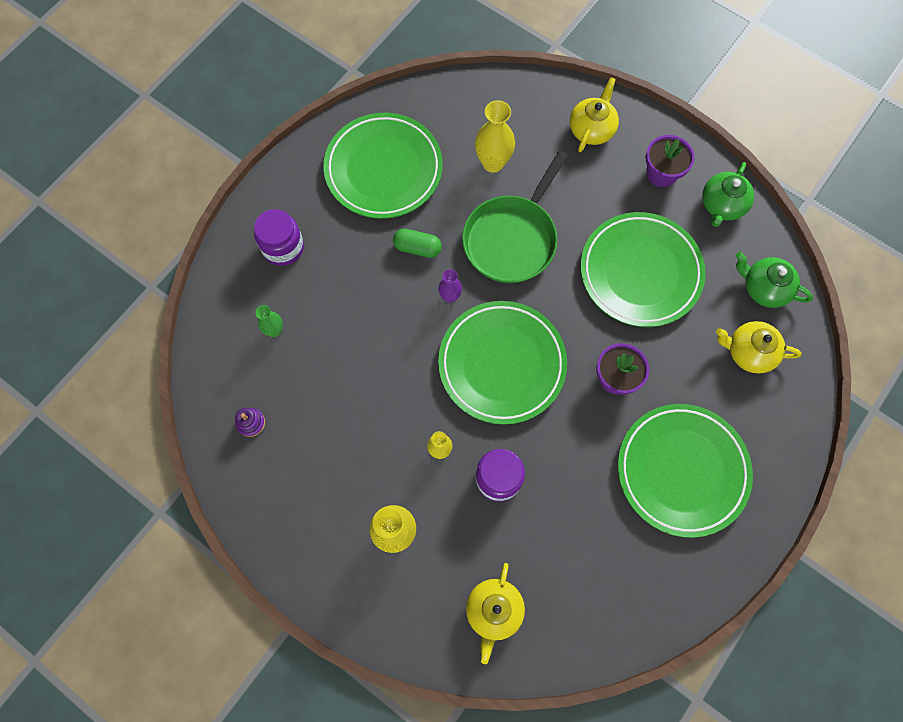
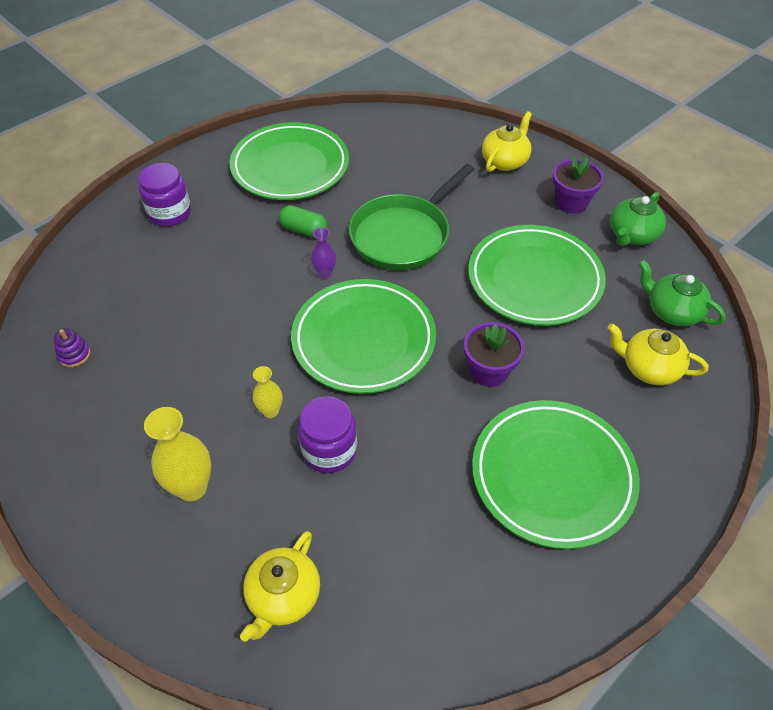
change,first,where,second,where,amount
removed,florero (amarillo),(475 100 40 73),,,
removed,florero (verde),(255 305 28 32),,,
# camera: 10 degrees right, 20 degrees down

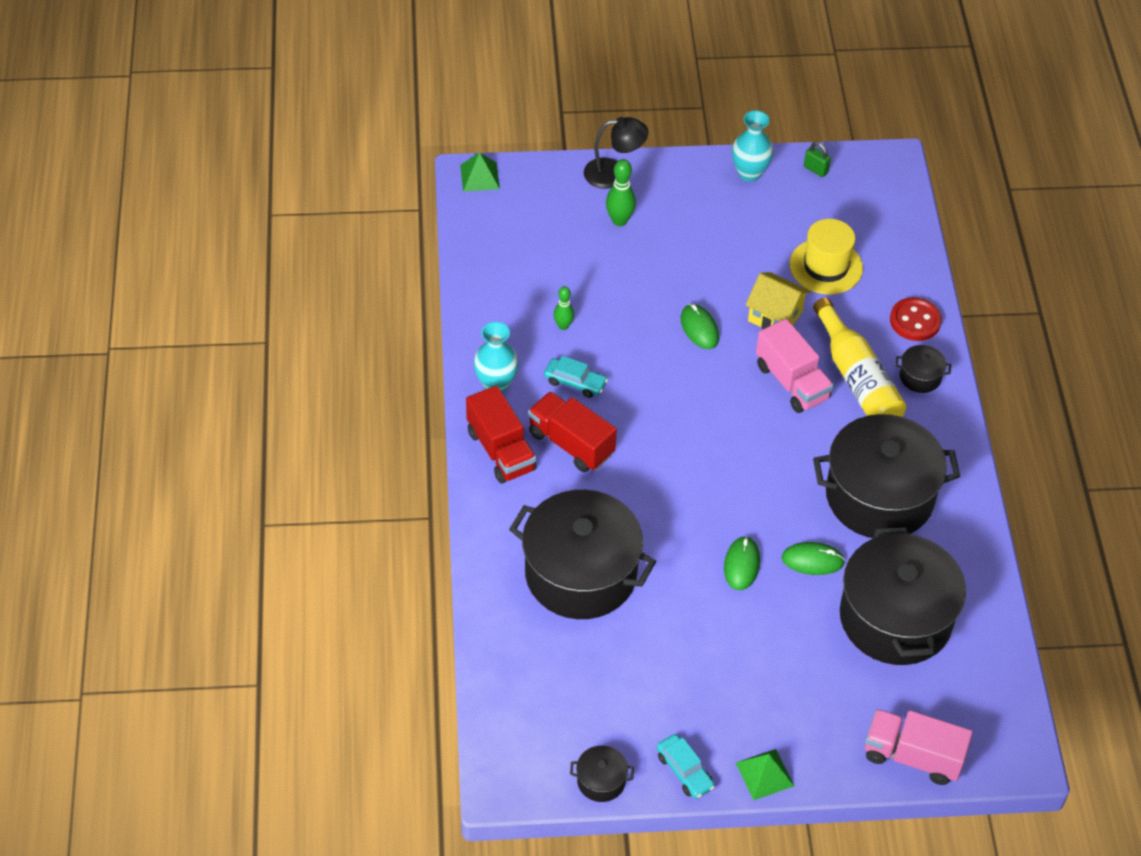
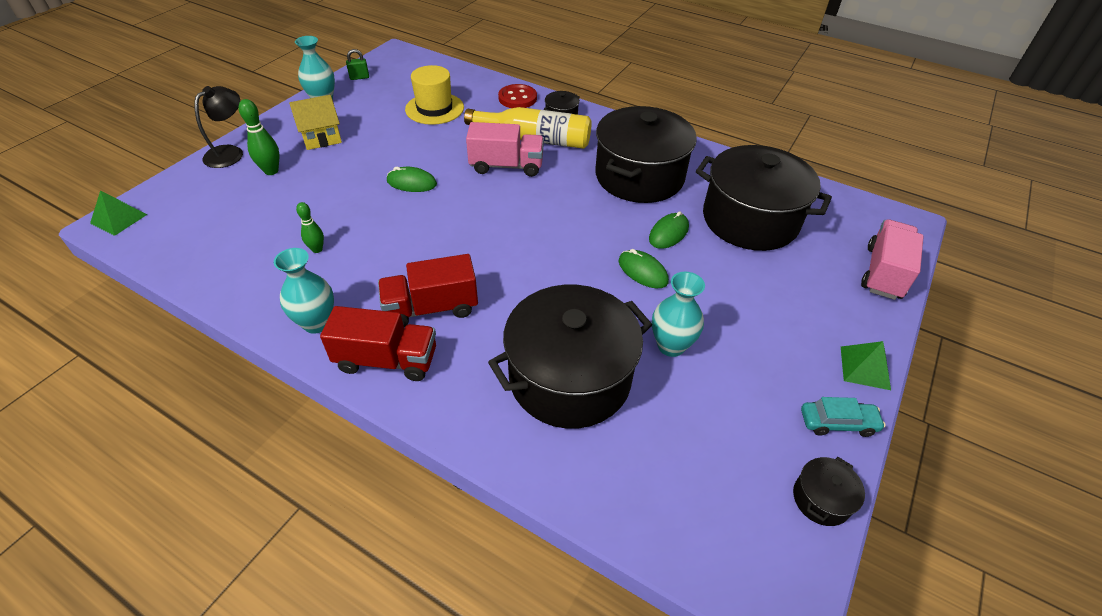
change,first,where,second,where,amount
moved,casa (amarillo),(745 272 66 57),,(289 95 53 55),
removed,coche (turquesa),(544 356 64 42),,,
turned,camión (rosa),(865 709 108 76),,(861 219 63 81),150 degrees clockwise
added,,,florero (turquesa),(652 271 53 86),
# camera: 55 degrees left, 5 degrees down

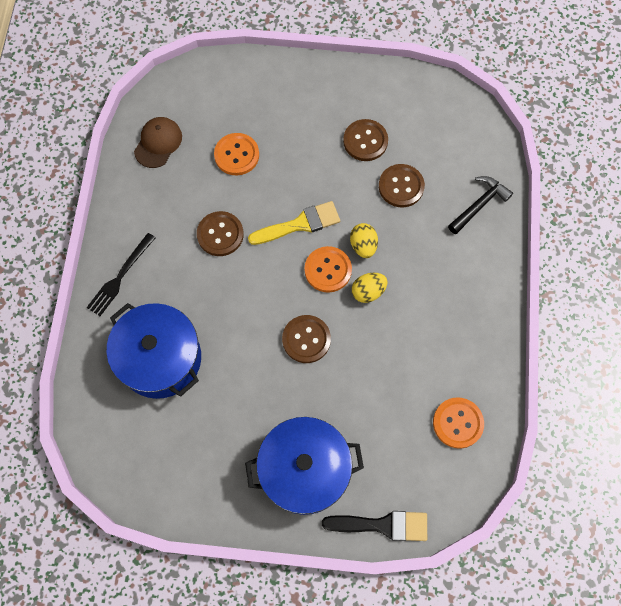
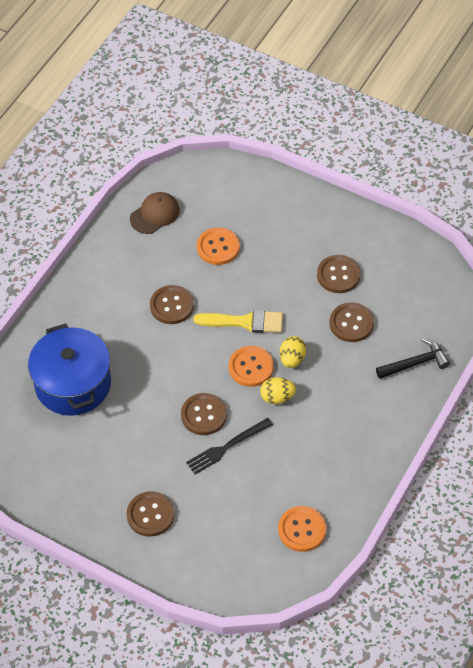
change,first,where,second,where,amount
moved,tenedor (negro),(86 233 70 83),,(186 418 87 56),
replaced,olla (azul),(245 417 119 98),botón (marrón),(126 491 49 46),
removed,pincel (negro),(322 511 105 30),,,
# camera: 25 degrees right, 15 degrees down

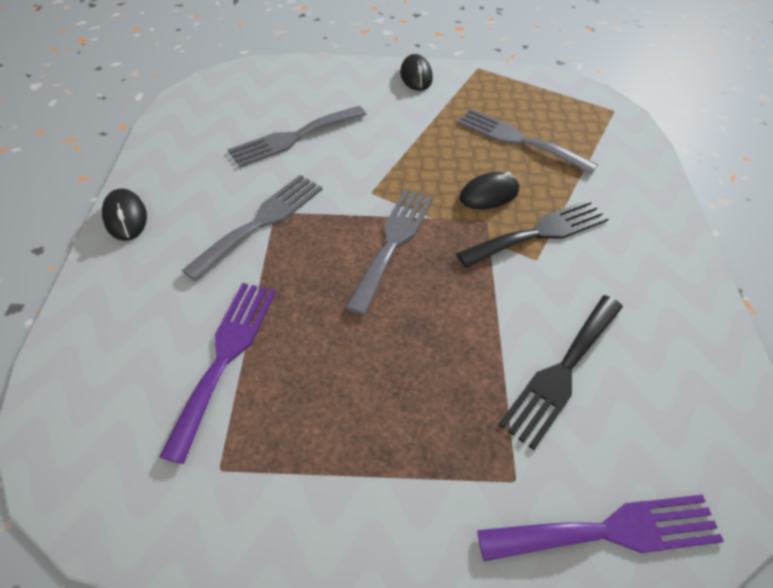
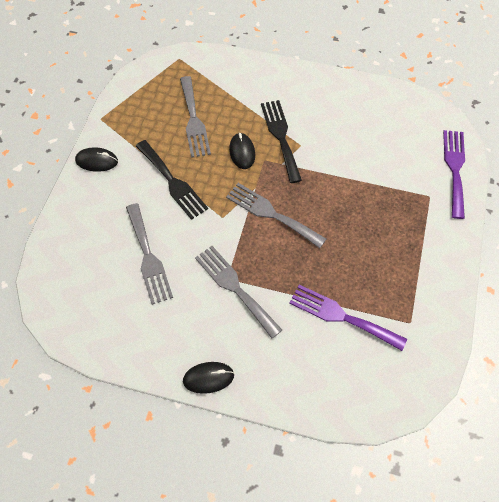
change,first,where,second,where,amount
turned,tenedor (gris),(457 109 141 65),,(180 76 31 82),60 degrees counterclockwise
moved,tenedor (negro),(498 295 125 155),,(136 140 72 80),
# camera: 75 degrees left, 10 degrees up

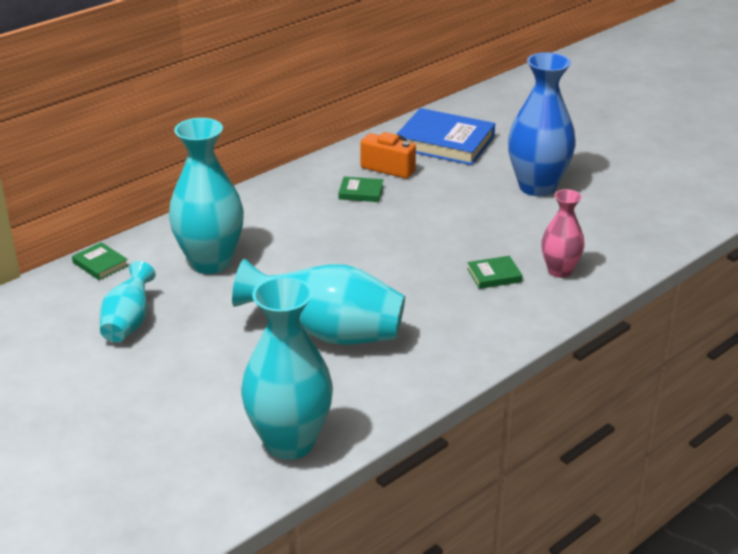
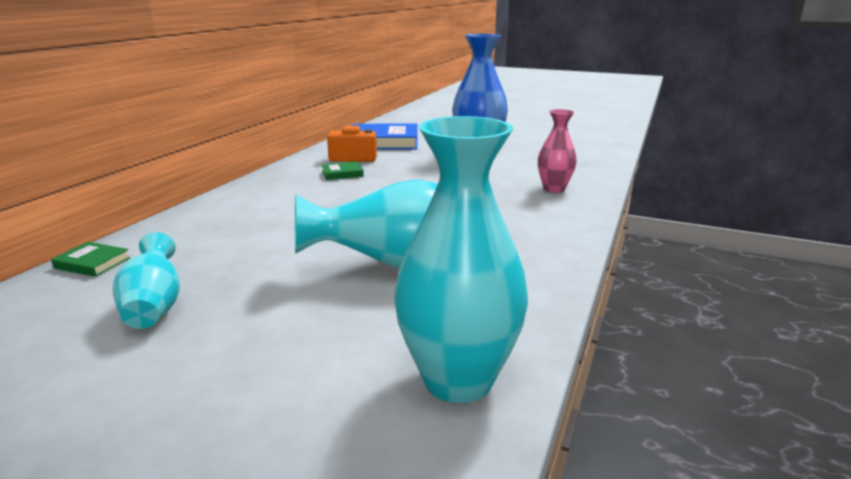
change,first,where,second,where,amount
removed,florero (turquesa),(169 118 75 156),,,
removed,libro (verde),(467 256 56 33),,,
# camera: 25 degrees left, 10 degrees down

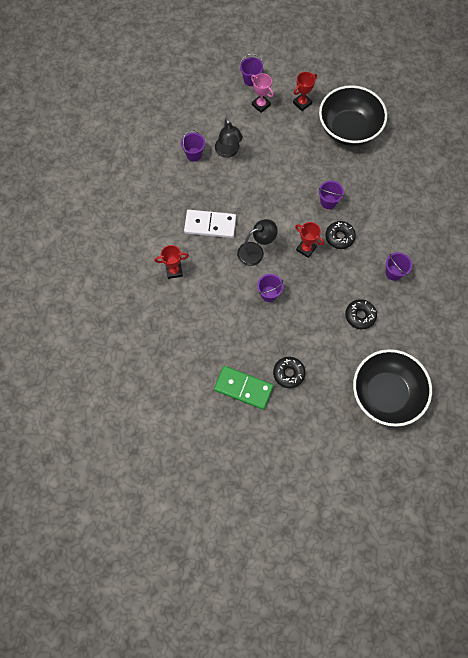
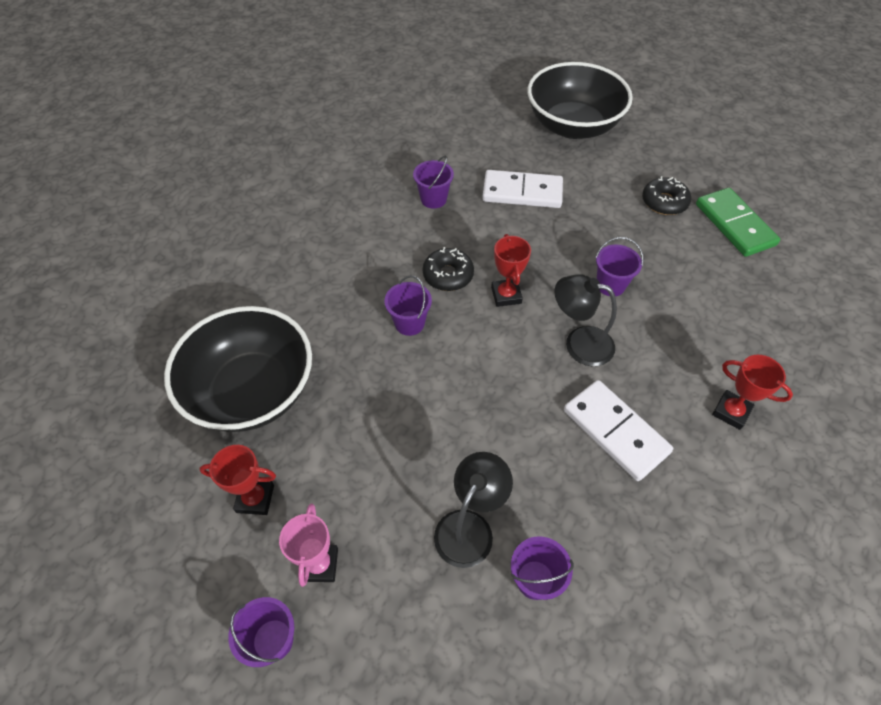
change,first,where,second,where,amount
replaced,rosquilla (negro),(345 299 32 30),ficha de dominó (blanco),(482 170 81 38),
# camera: 135 degrees left, 15 degrees down

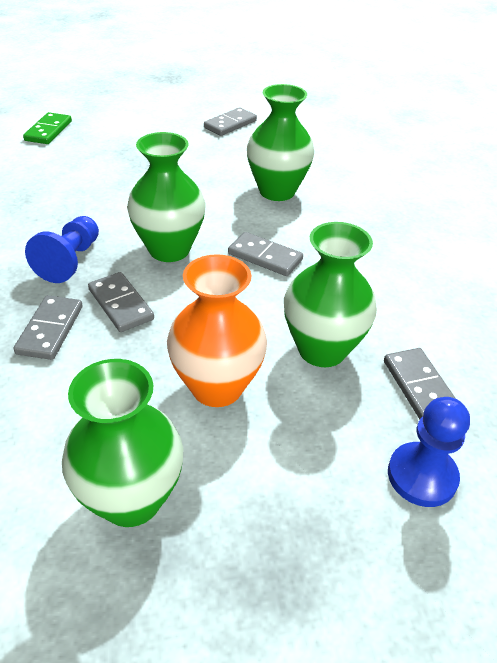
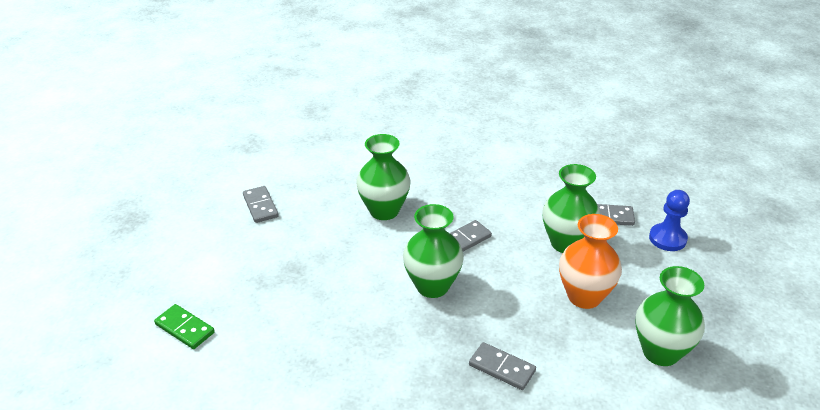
change,first,where,second,where,amount
removed,peón (azul),(25 216 74 67),,,
removed,ficha de dominó (gris),(88 272 66 60),,,
# camera: 65 degrees left, 5 degrees down

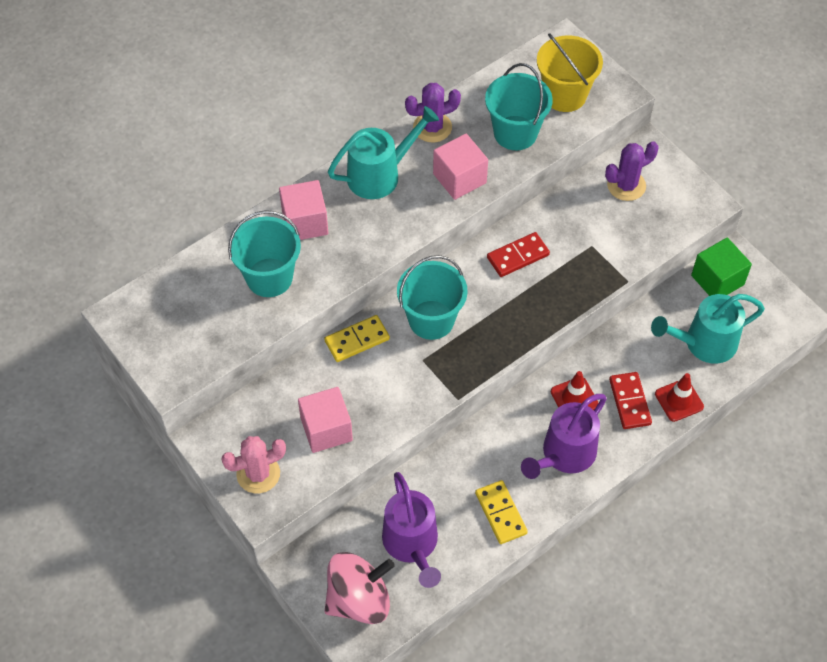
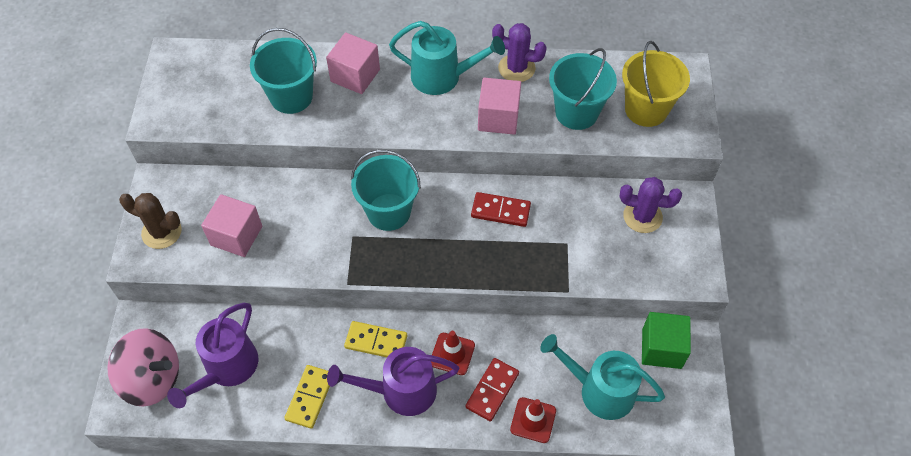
change,first,where,second,where,amount
moved,ficha de dominó (amarillo),(324 315 66 47),,(344 321 63 36),
recoloured,cactus (rosa),(221 436 65 57),cactus (marrón),(119 193 63 56),
# camera: 40 degrees right, 0 degrees up

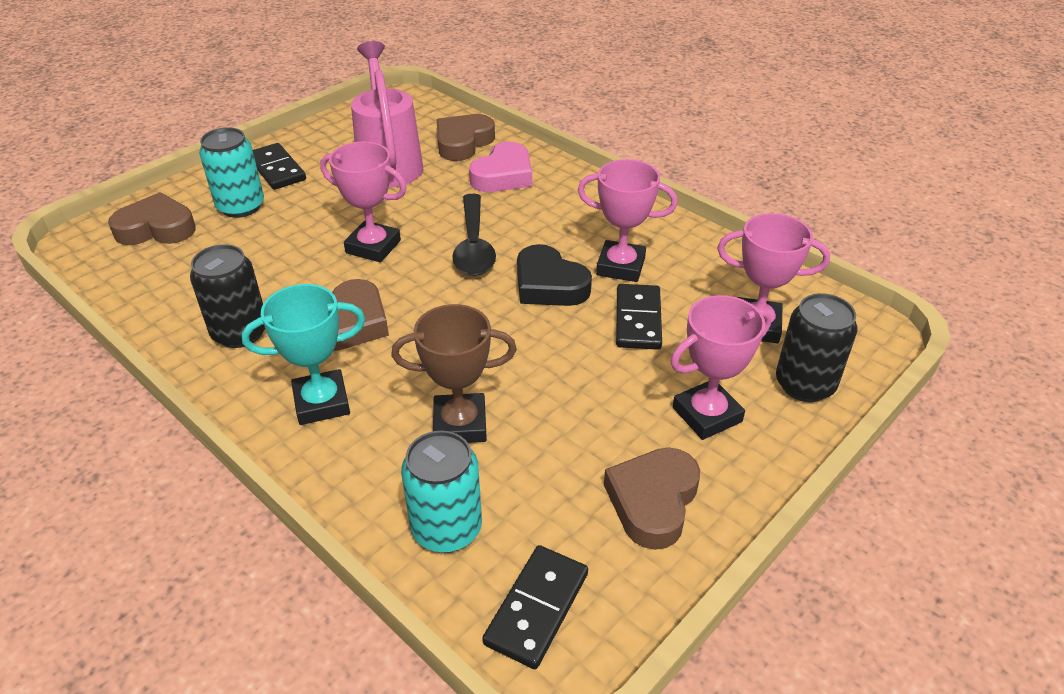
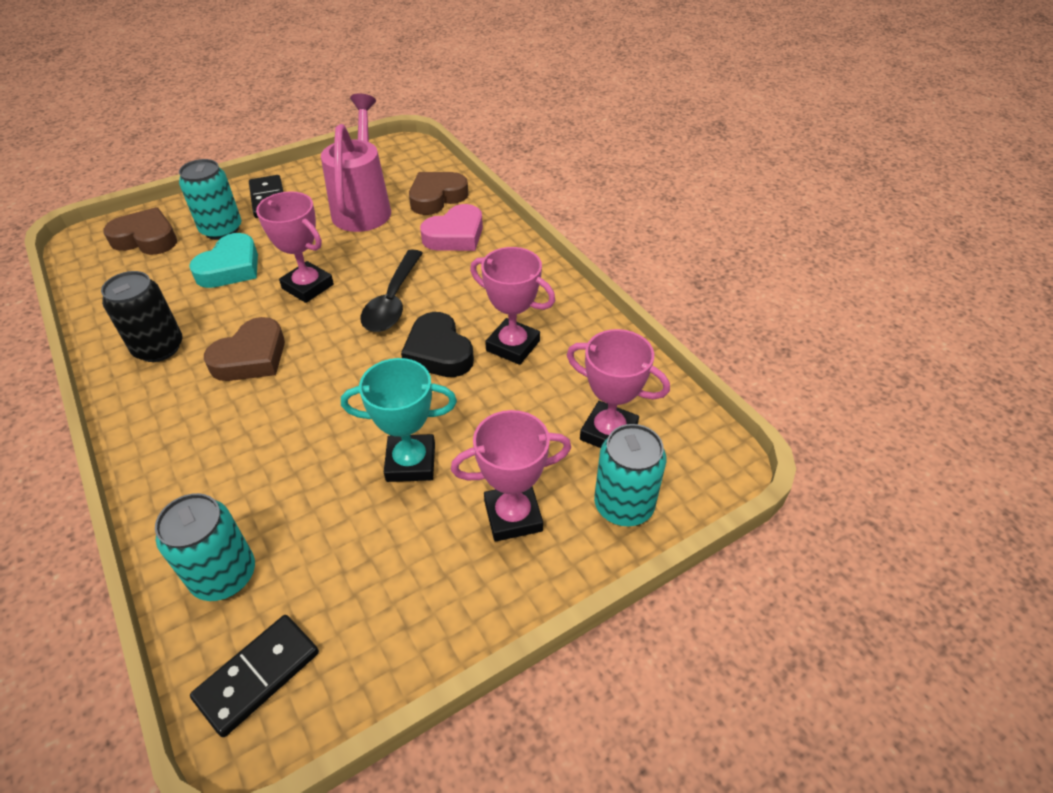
change,first,where,second,where,amount
moved,trofeo (turquesa),(242 284 123 141),,(341 358 116 124),
removed,ficha de dominó (negro),(616 284 46 66),,,
recoloured,lata (negro),(776 293 82 109),lata (turquesa),(594 424 73 102),
removed,trofeo (marrón),(391 304 126 139),,,
removed,corazón (marrón),(604 447 96 103),,,
added,,,corazón (turquesa),(189 233 69 55),
# camera: 15 degrees right, 5 degrees up

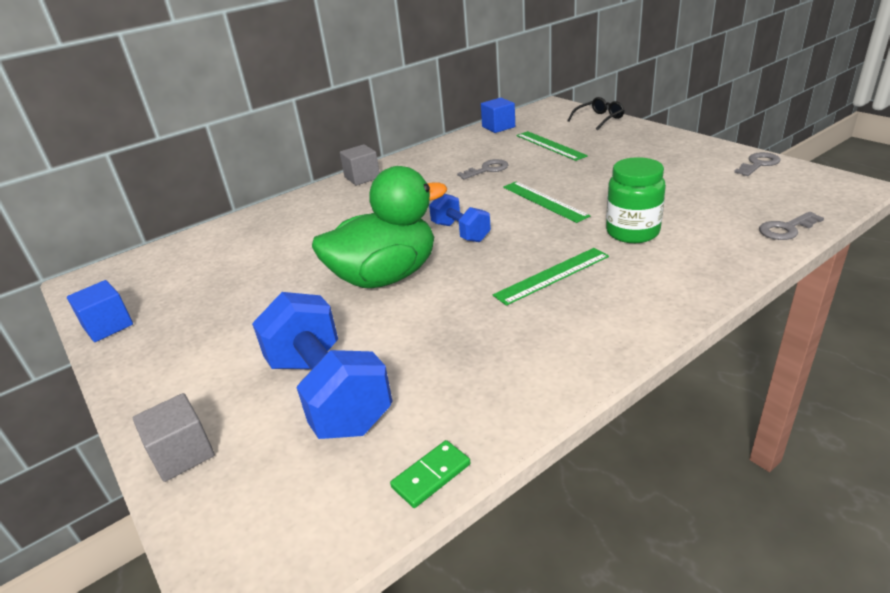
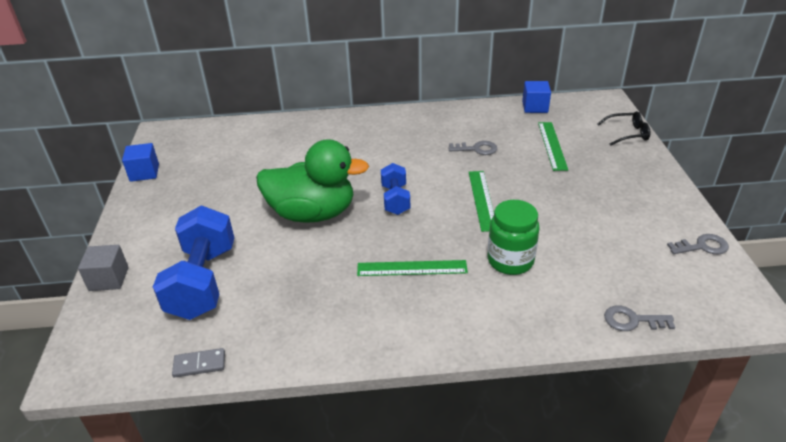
change,first,where,second,where,amount
removed,cubo (gris),(340 144 40 42),,,
recoloured,ficha de dominó (verde),(390 440 80 68),ficha de dominó (gris),(172 348 53 29),
# camera: 30 degrees right, 5 degrees up

